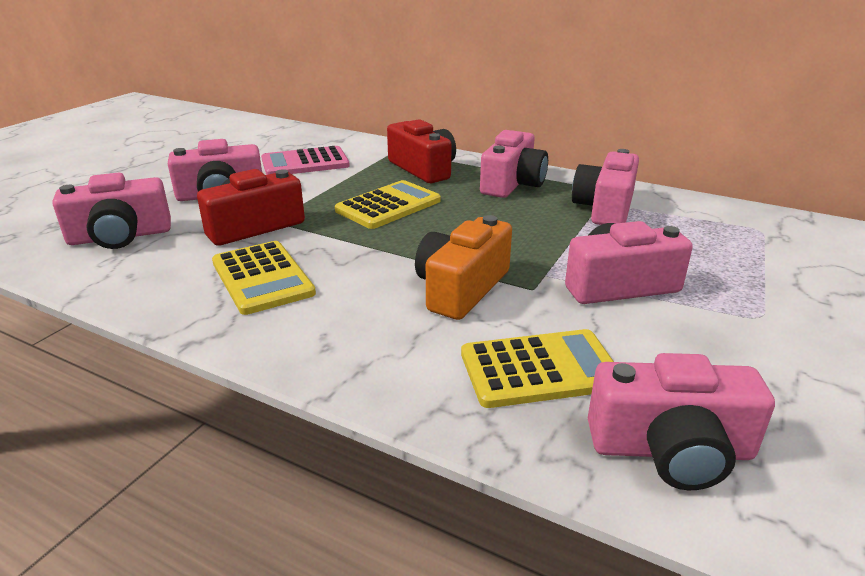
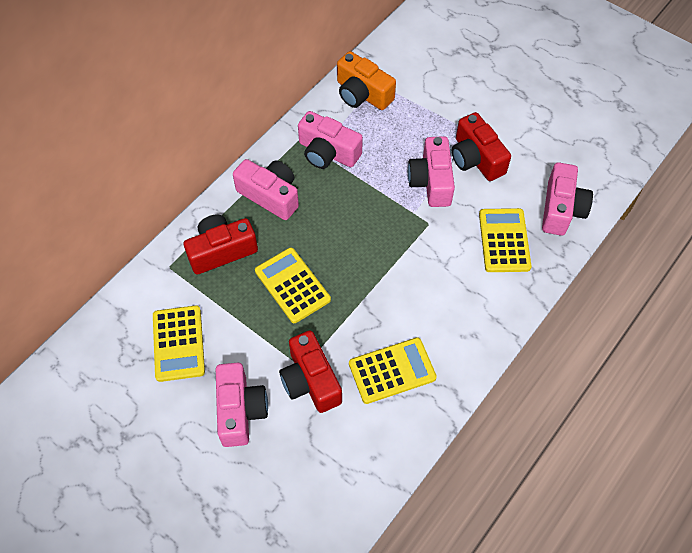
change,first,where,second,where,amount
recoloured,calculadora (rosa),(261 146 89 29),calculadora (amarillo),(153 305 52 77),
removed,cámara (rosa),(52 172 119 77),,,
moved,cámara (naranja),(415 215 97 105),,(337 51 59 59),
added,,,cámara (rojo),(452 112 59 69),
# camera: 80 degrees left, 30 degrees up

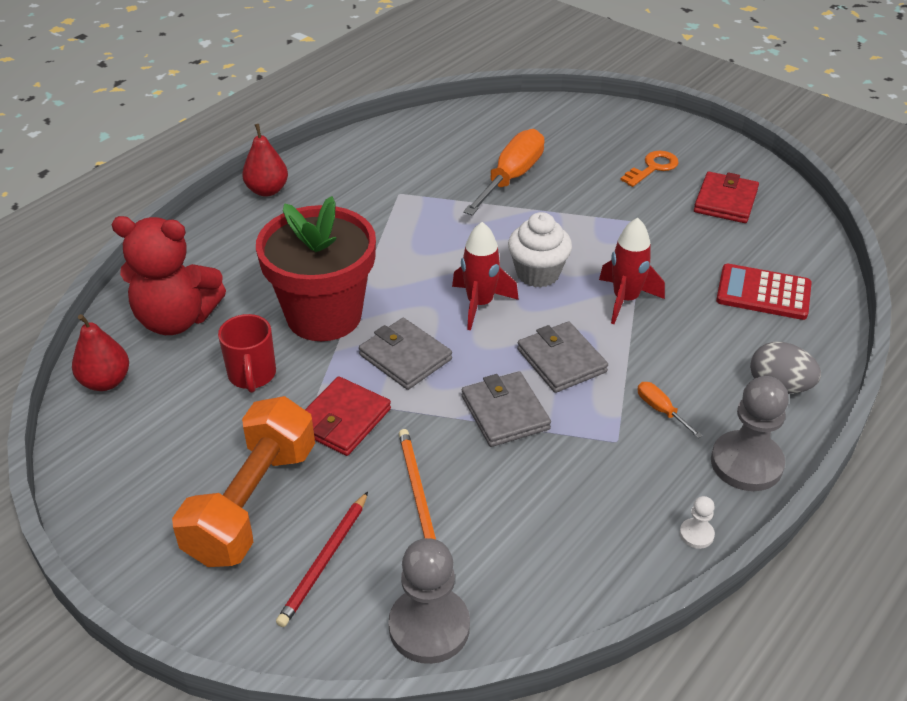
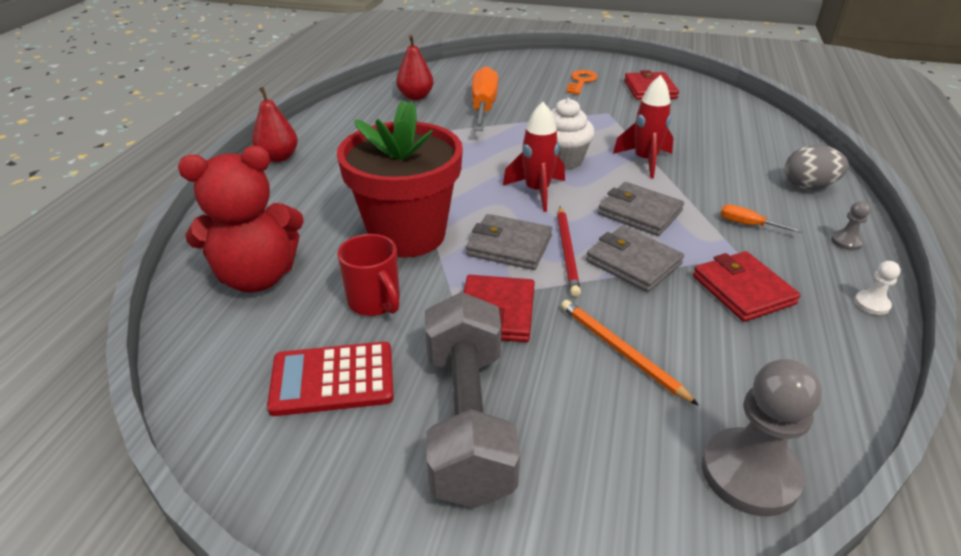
change,first,where,second,where,amount
moved,calculadora (rojo),(716 264 96 56),,(267 342 127 74),
moved,pera (rojo),(72 314 57 77),,(396 35 38 65),
resized,peón (gris),(711 376 78 115),,(831 201 39 49),x0.45
recoloured,mancuerna (naranja),(172 396 143 171),mancuerna (gris),(425 292 95 216),
moved,lápiz (rojo),(276 492 92 135),,(557 206 24 91),
added,,,cartera (rojo),(693 251 108 71),
# camera: 25 degrees left, 5 degrees down

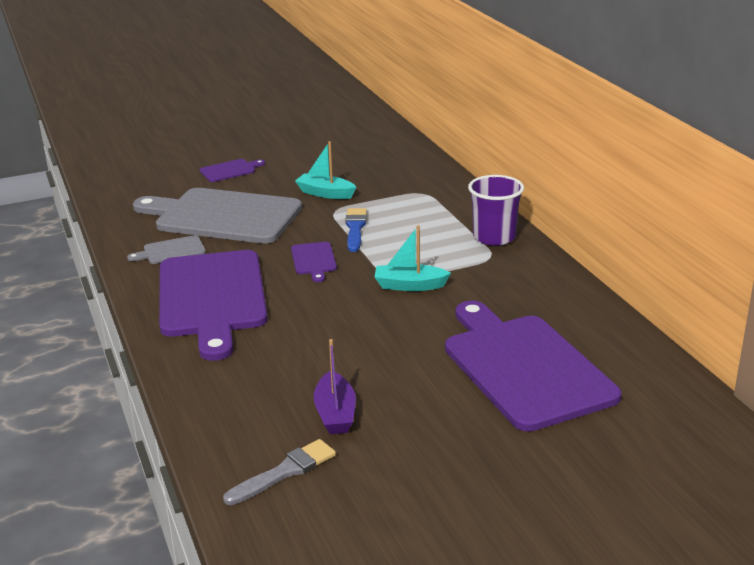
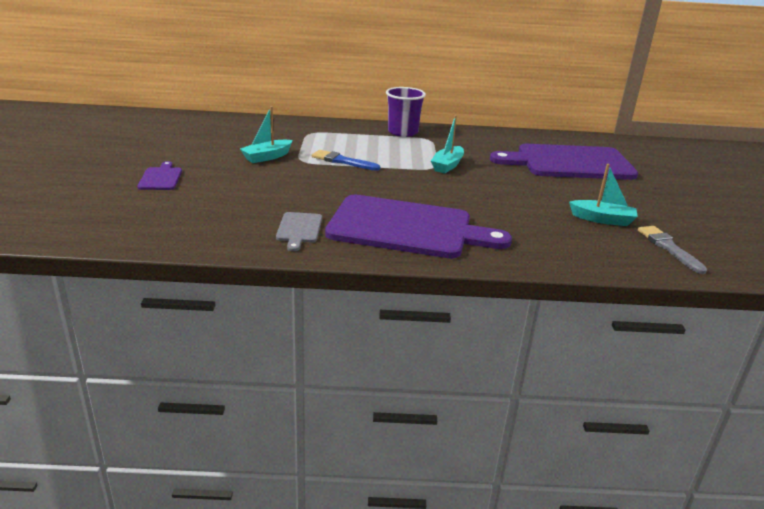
change,first,where,second,where,amount
removed,tabla de cortar (gris),(133 188 169 56),,,
removed,tabla de cortar (morado),(291 242 46 40),,,
recoloured,barco (morado),(313 339 43 95),barco (turquesa),(569 164 69 62),
# camera: 70 degrees left, 0 degrees up

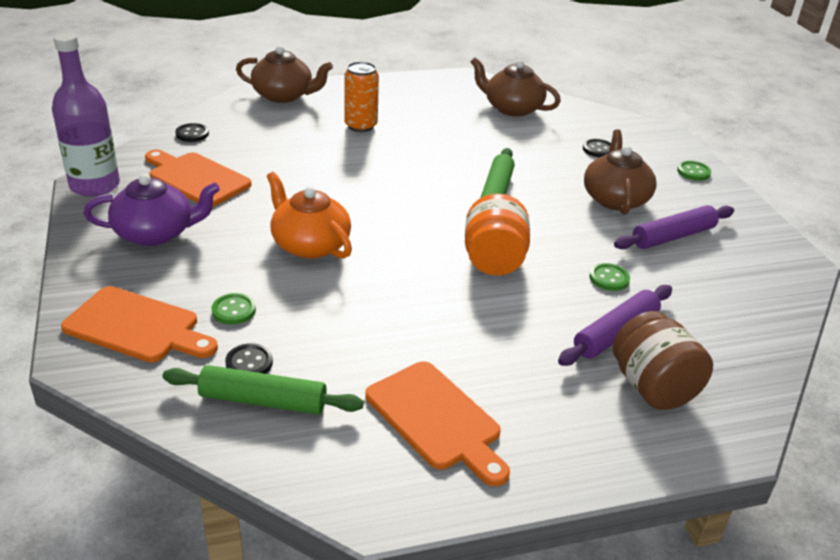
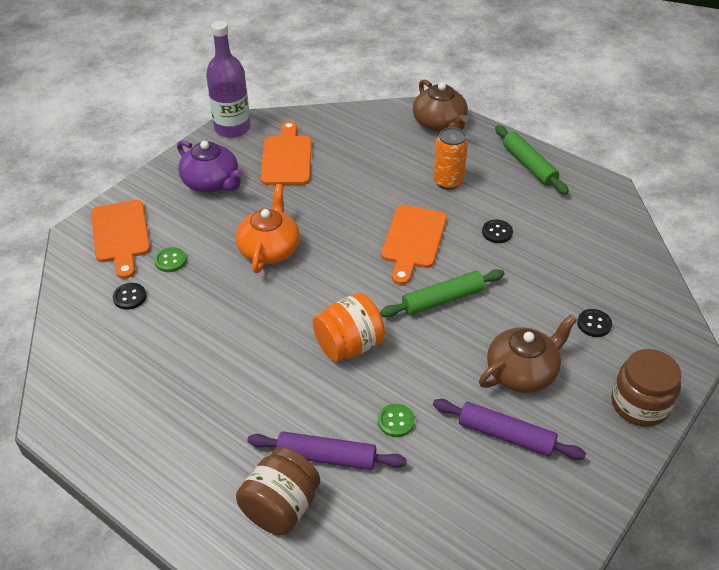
change,first,where,second,where,amount
removed,tetera (marrón),(471 57 90 60),,,
moved,botón (negro),(175 123 34 19),,(482 220 31 23),
replaced,botón (verde),(677 161 34 20),tarro (marrón),(612 349 69 78),
moved,tabla de cortar (naranja),(365 361 145 125),,(381 205 66 80),
moved,rodillo (verde),(163 365 201 50),,(495 125 74 70),
# camera: 55 degrees right, 10 degrees up

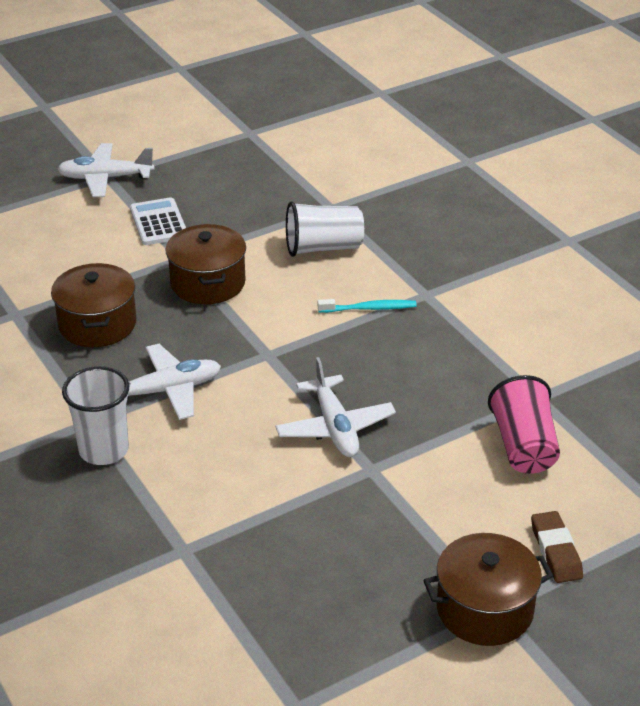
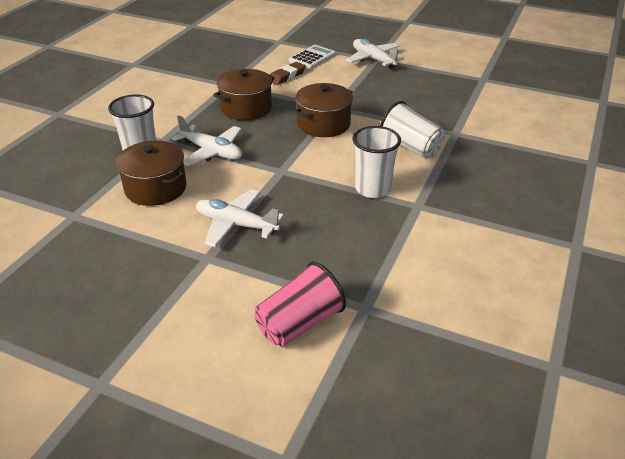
change,first,where,second,where,amount
moved,calculadora (blanco),(130 197 56 48),,(289 45 47 24),
replaced,cepillo de dientes (turquesa),(318 299 99 14),vaso (blanco),(352 126 49 72),
turned,avión (blanco),(275 357 121 100),,(196 189 88 58),75 degrees clockwise
moved,goma de borrar (marrón),(531 511 52 72),,(270 62 36 23),
moved,olla (marrón),(423 533 130 113),,(116 141 70 65),
# camera: 55 degrees right, 0 degrees up

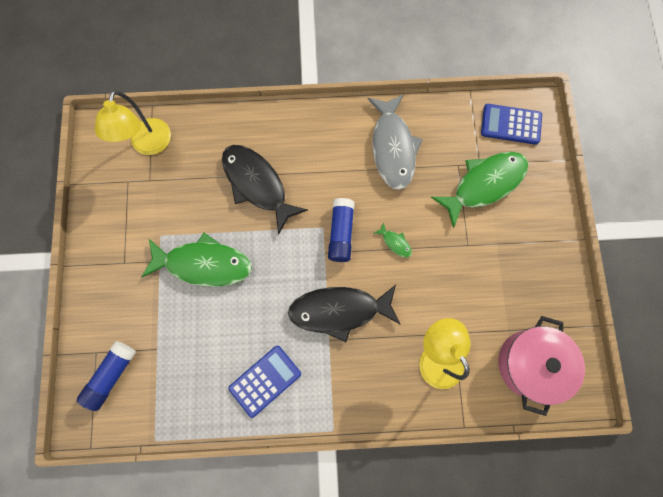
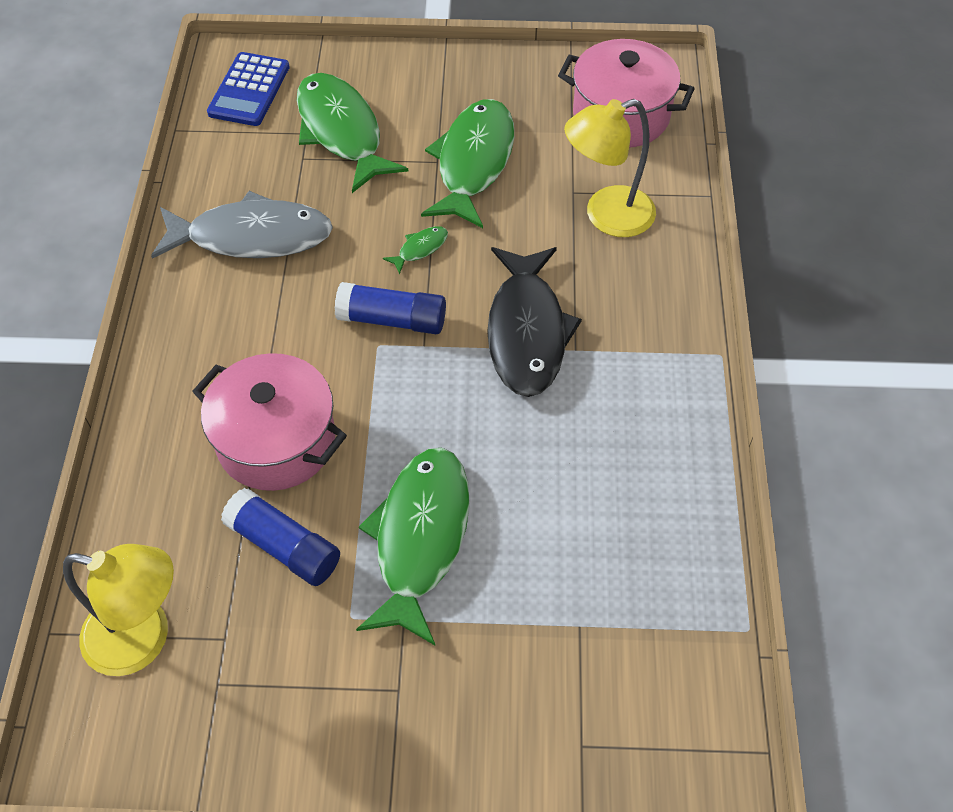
change,first,where,second,where,amount
replaced,pez (negro),(222 145 86 90),olla (rosa),(192 353 155 138),
moved,barra de pegamento (azul),(77 341 59 70),,(221 488 119 98),
removed,calculadora (azul),(228 346 73 72),,,
added,,,pez (verde),(421 99 93 129),
# camera: 85 degrees left, 20 degrees down

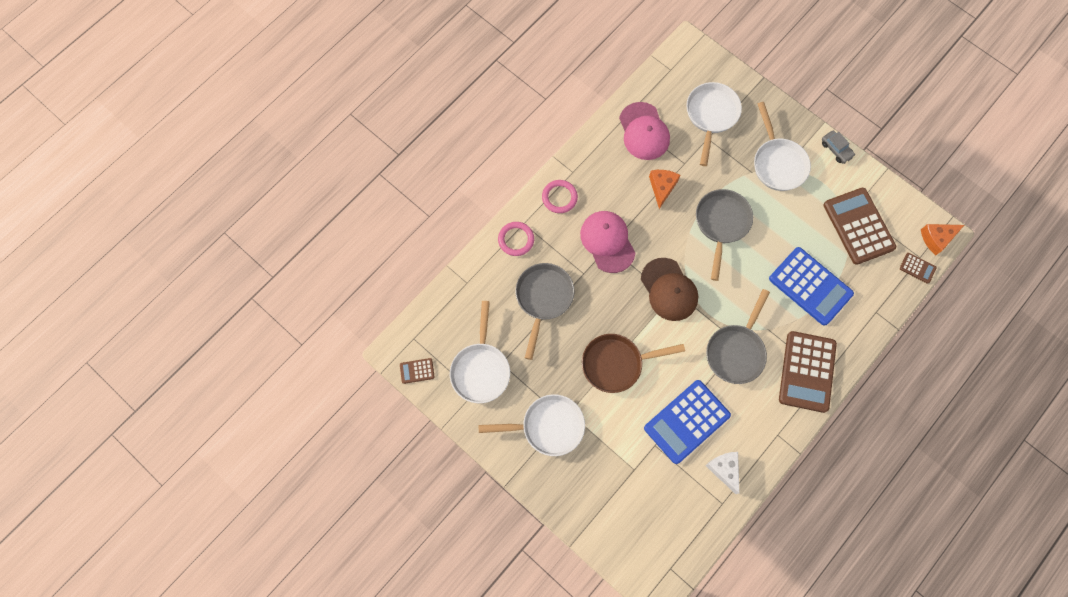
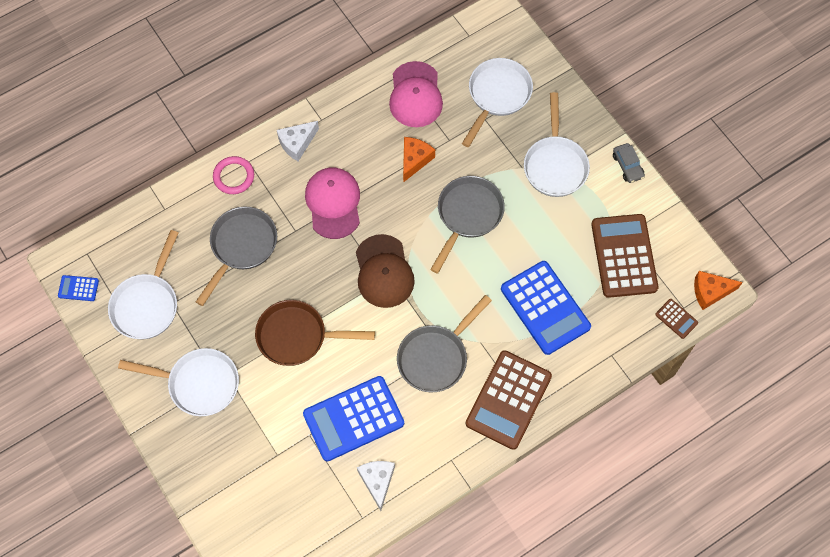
change,first,where,second,where,amount
replaced,anillo (rosa),(542 180 36 33),queso (blanco),(277 121 42 40),
recoloured,calculadora (marrón),(400 358 35 26),calculadora (azul),(58 275 41 26),
# camera: 15 degrees right, 5 degrees down

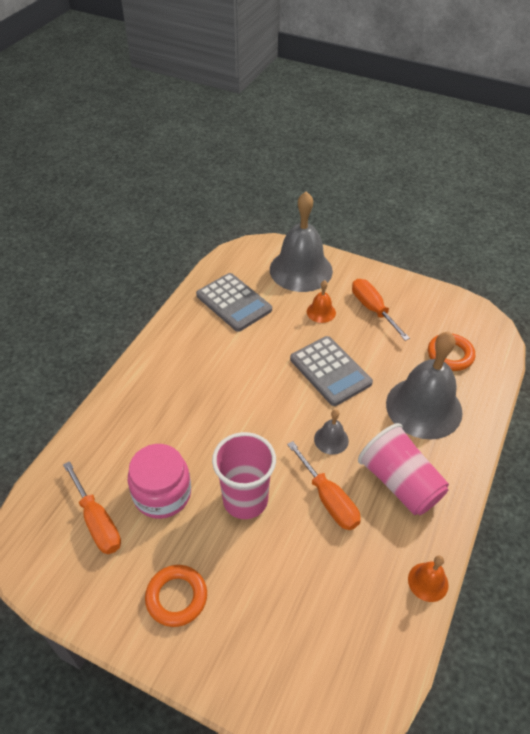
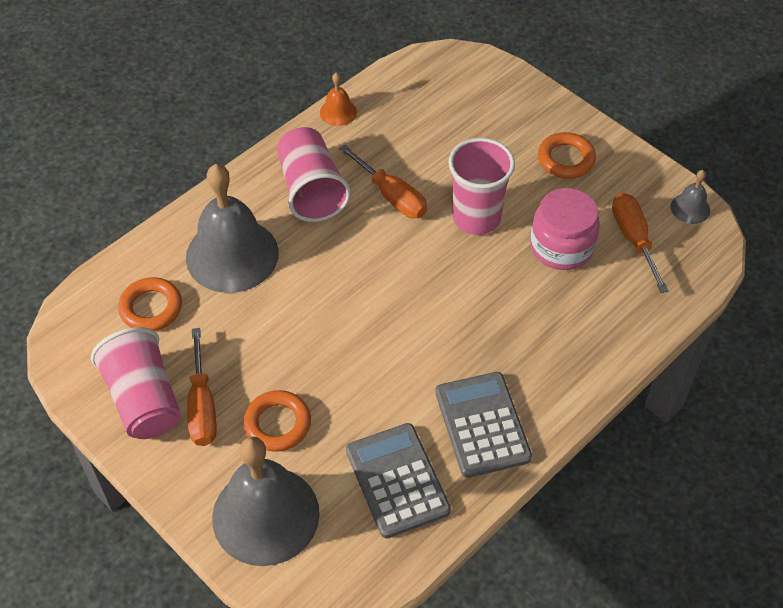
change,first,where,second,where,amount
replaced,campana (naranja),(307 280 29 43),anillo (naranja),(243 390 68 62),
moved,calculadora (gris),(290 336 83 70),,(435 372 97 106),
moved,campana (gris),(314 410 35 45),,(671 170 39 54),
turned,destornillador (naranja),(287 441 74 89),,(339 145 88 73),150 degrees clockwise
added,,,vaso (rosa),(91 327 90 112),
# camera: 160 degrees left, 5 degrees up

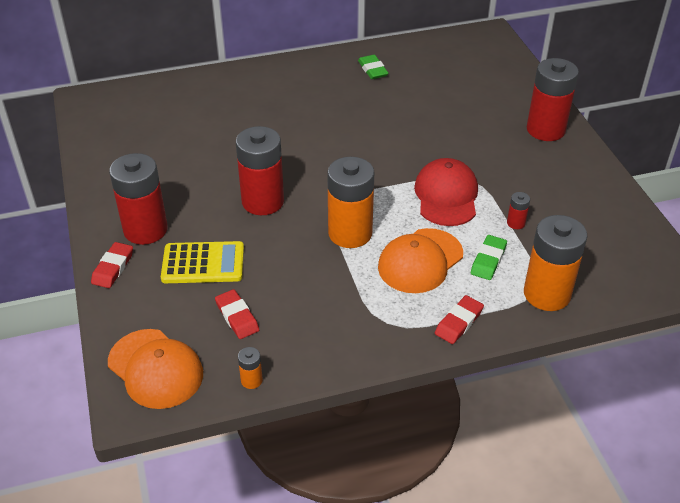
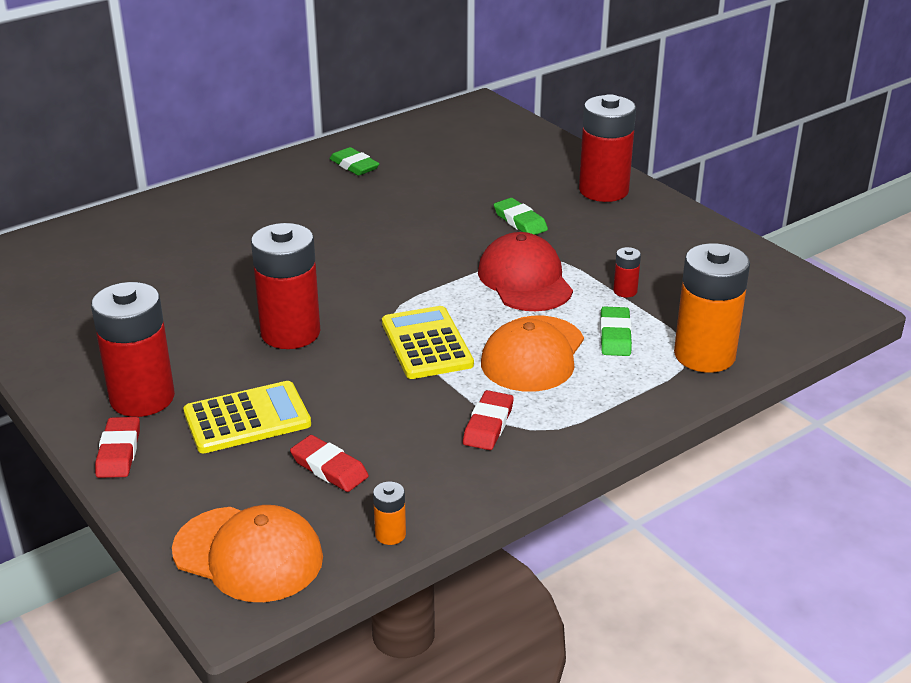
change,first,where,second,where,amount
replaced,pila (naranja),(327 157 47 91),calculadora (amarillo),(382 306 92 73),
moved,goma de borrar (rojo),(435 295 49 49),,(463 390 51 60),
added,,,goma de borrar (verde),(494 198 54 37),
# camera: 20 degrees left, 10 degrees down

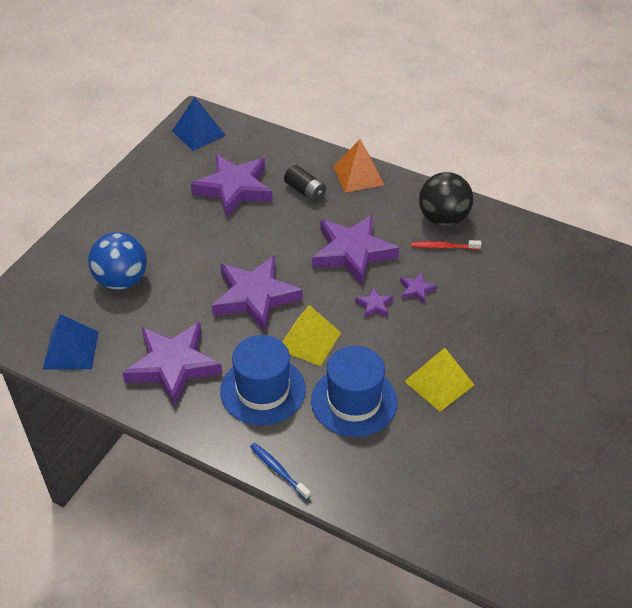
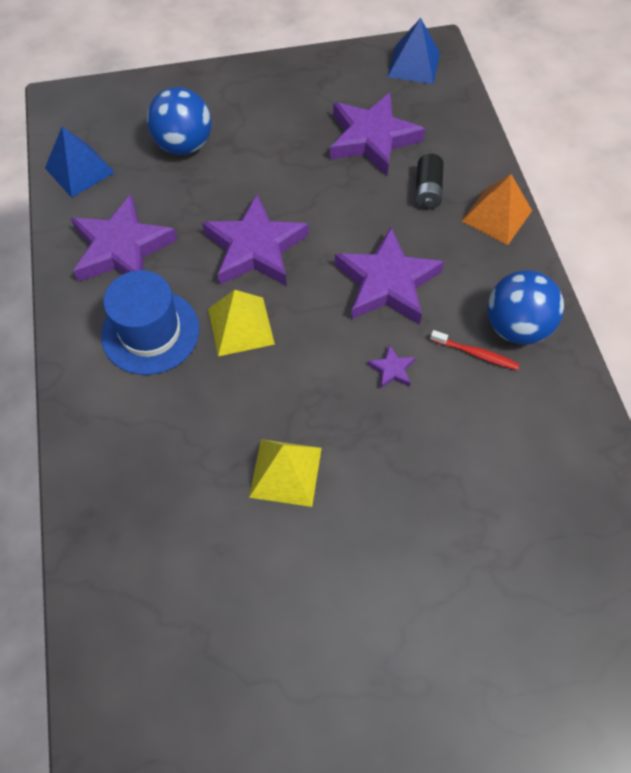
change,first,where,second,where,amount
recoloured,pelota (negro),(419 172 54 55),pelota (azul),(487 270 77 74),
turned,cepillo de dientes (rojo),(411 240 70 10),,(430 330 90 40),150 degrees clockwise
removed,estrella (morado),(355 288 38 30),,,
removed,sombrero (azul),(311 346 86 91),,,
removed,cepillo de dientes (azul),(250 443 61 57),,,
# camera: 50 degrees right, 15 degrees up

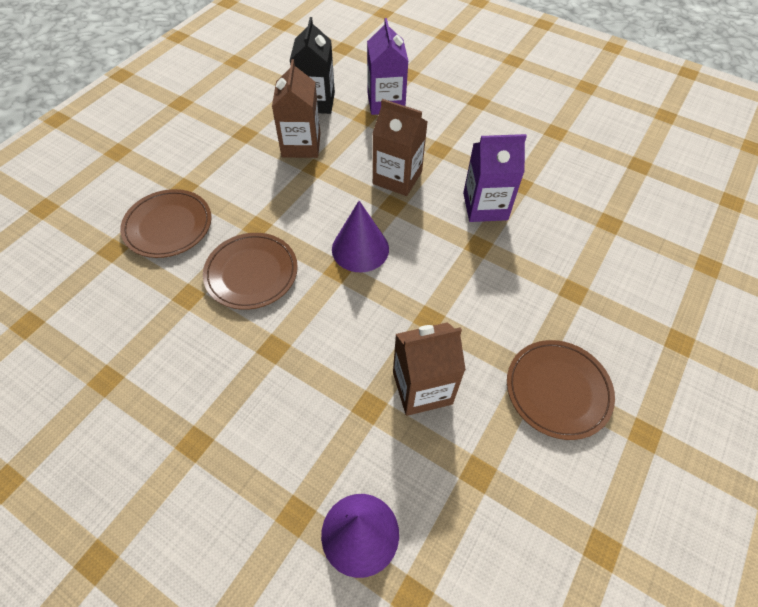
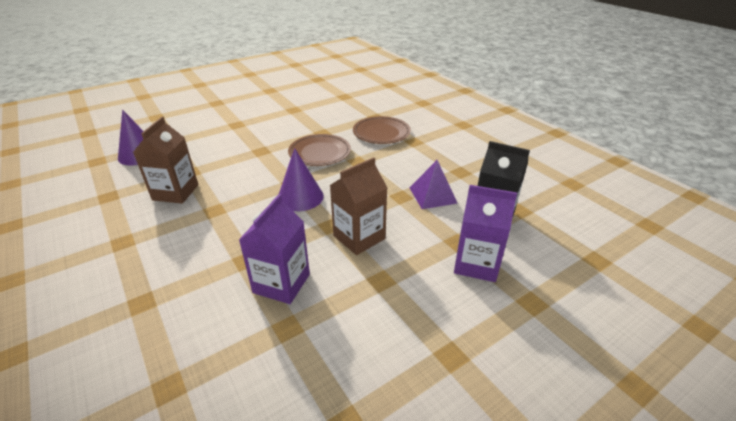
change,first,where,second,where,amount
replaced,cartón de leche (marrón),(272 59 48 99),pirámide (morado),(410 160 48 49),
removed,plato (marrón),(507 340 108 100),,,
# camera: 115 degrees right, 20 degrees down

